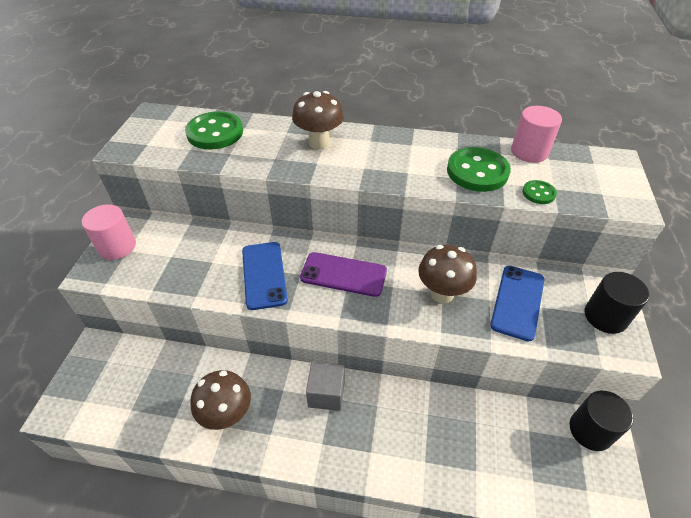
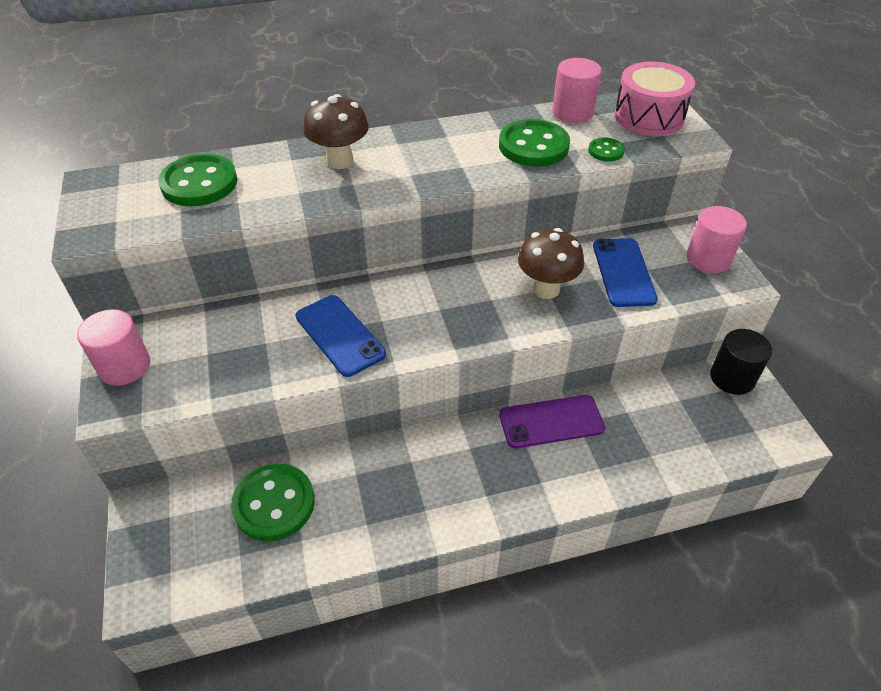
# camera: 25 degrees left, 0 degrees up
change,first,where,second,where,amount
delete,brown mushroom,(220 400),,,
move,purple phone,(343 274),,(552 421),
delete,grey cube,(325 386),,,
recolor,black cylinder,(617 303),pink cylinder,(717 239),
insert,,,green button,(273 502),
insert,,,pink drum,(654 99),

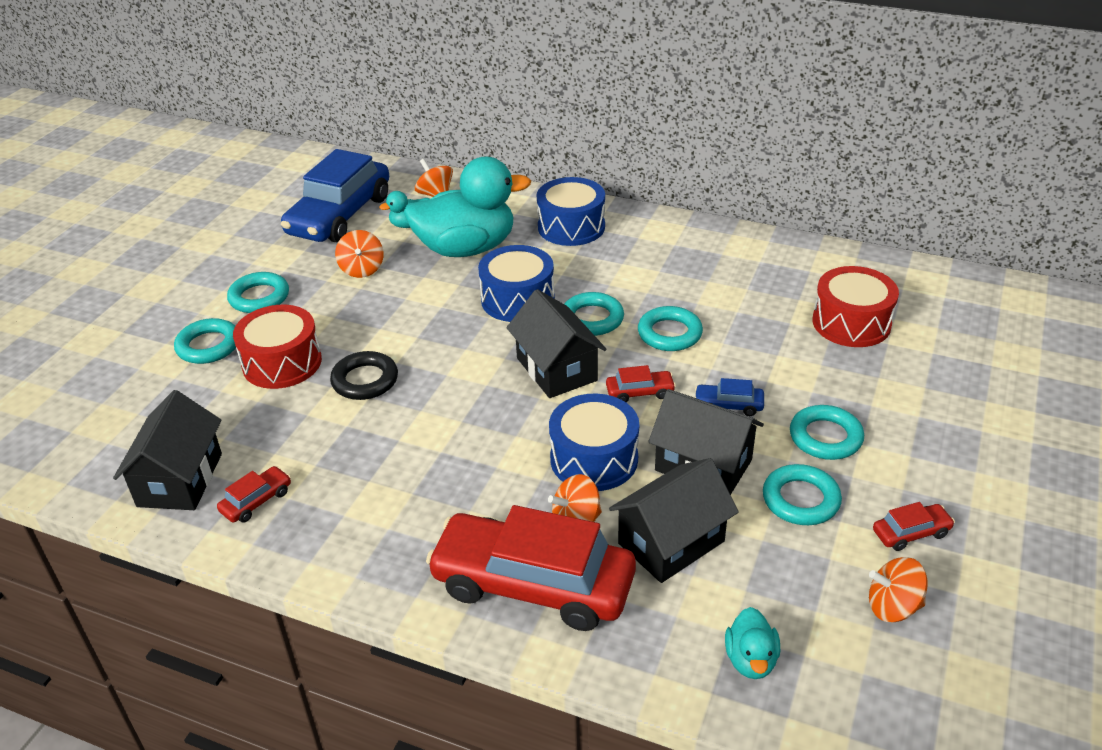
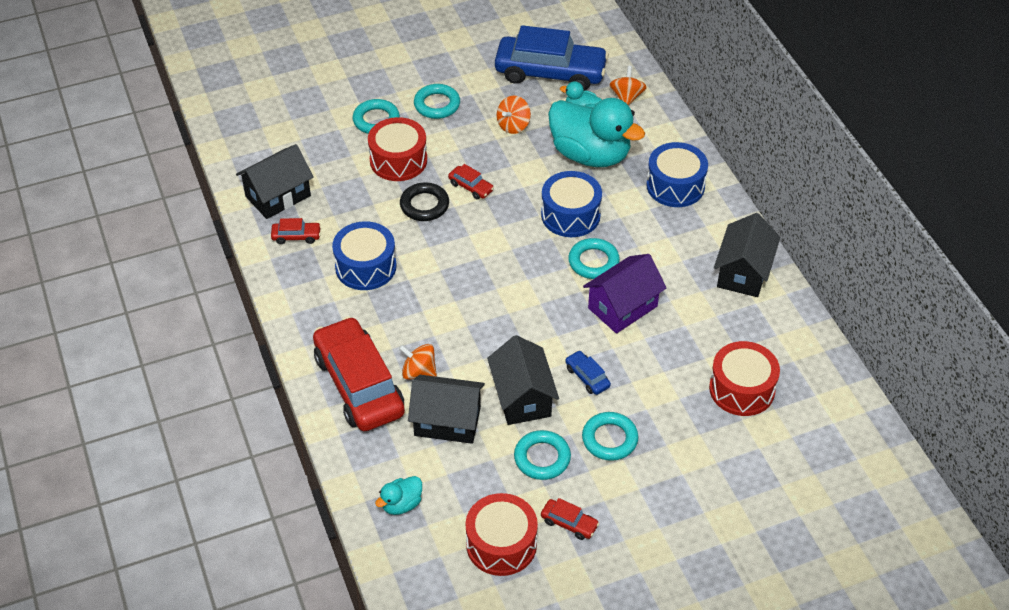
# camera: 45 degrees right, 10 degrees up
change,first,where,second,where,amount
rotate,blue car,(335 195),,(552 58),150 degrees counterclockwise
move,black house,(556 343),,(747 255),
move,blue drum,(594 442),,(364 255),
move,red car,(641 383),,(471 181),
replace,turquoise ring,(670 328),purple house,(624 294),
replace,orange spinning top,(898 589),red drum,(502 534),

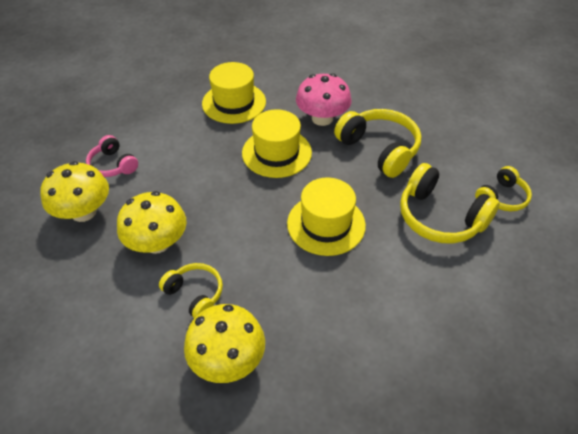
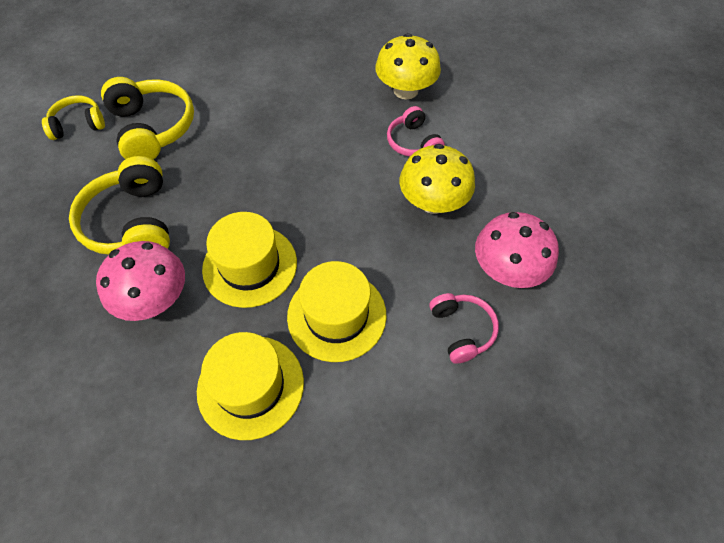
# camera: 155 degrees left, 10 degrees up
change,first,where,second,where,amount
recolor,yellow mushroom,(74 191),pink mushroom,(517 250),
recolor,yellow headphones,(191 290),pink headphones,(416 131),
move,yellow hat,(326 216),,(337 311),

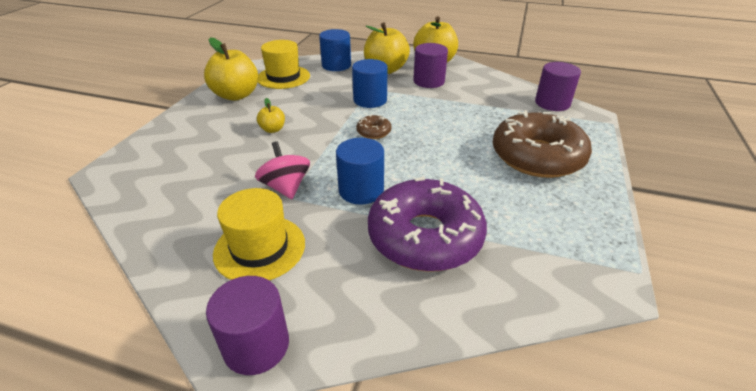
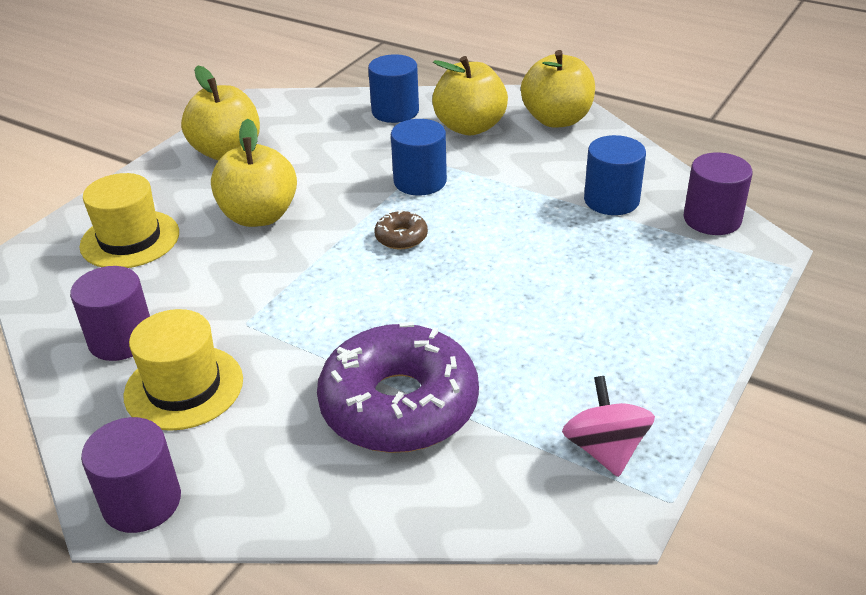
# camera: 15 degrees right, 0 degrees up
change,first,where,second,where,amount
move,pink spinning top,(282 170),,(608 426),
resize,yellow apple,(271 115),,(254 172),x2.06
move,yellow hat,(284 64),,(129 220),
move,blue cylinder,(360 171),,(615 175),
move,purple cylinder,(430 65),,(110 313),
delete,brown donut,(542 144),,,

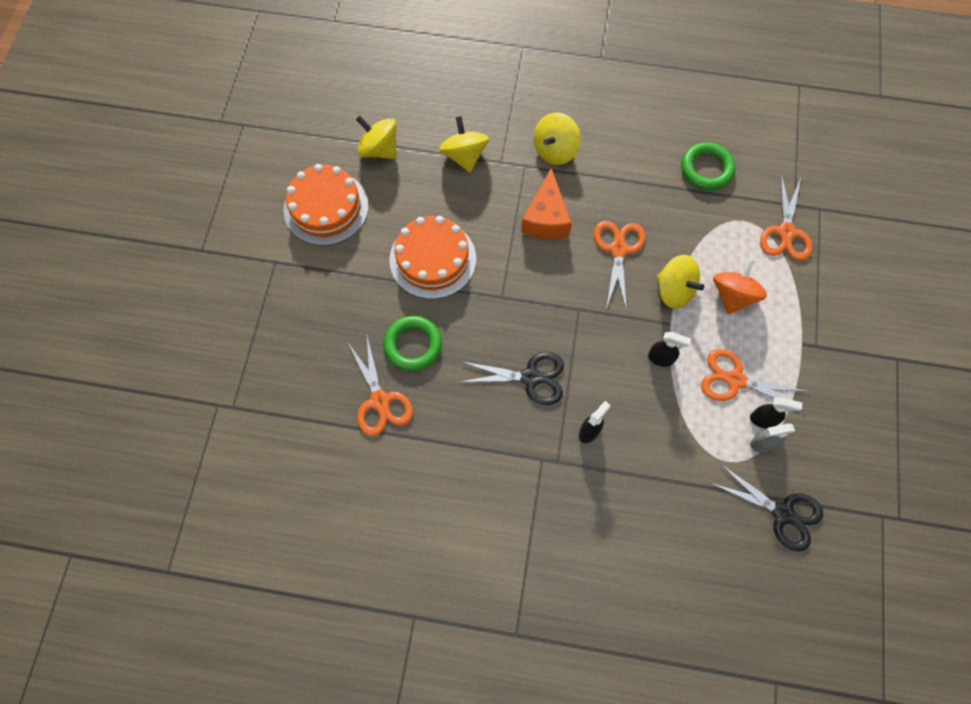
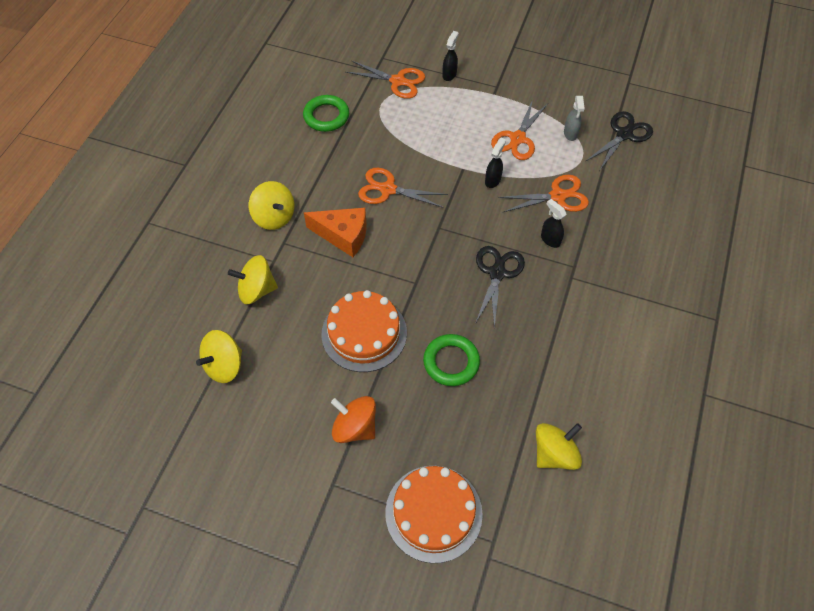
# camera: 80 degrees left, 10 degrees down
change,first,where,second,where,amount
move,orange cake,(326 205),,(434 514),
move,orange scissors,(380 386),,(543 193),
move,yellow spinning top,(680 282),,(559 446),
move,orange spinning top,(740 286),,(353 419),
move,black spray bottle,(776 413),,(451 56),

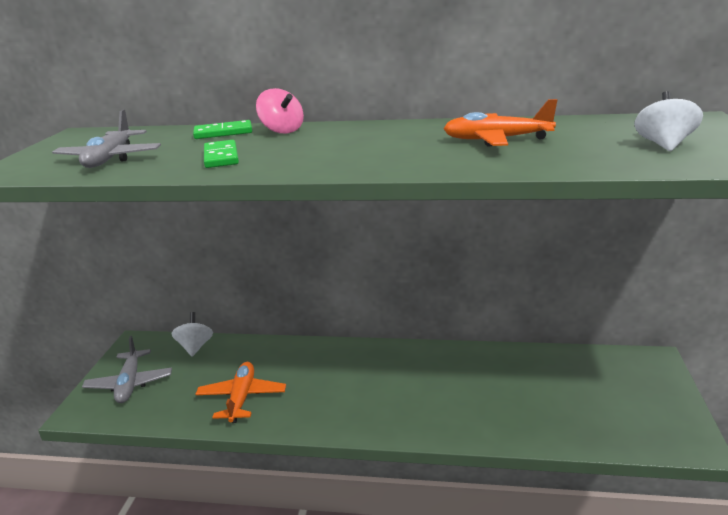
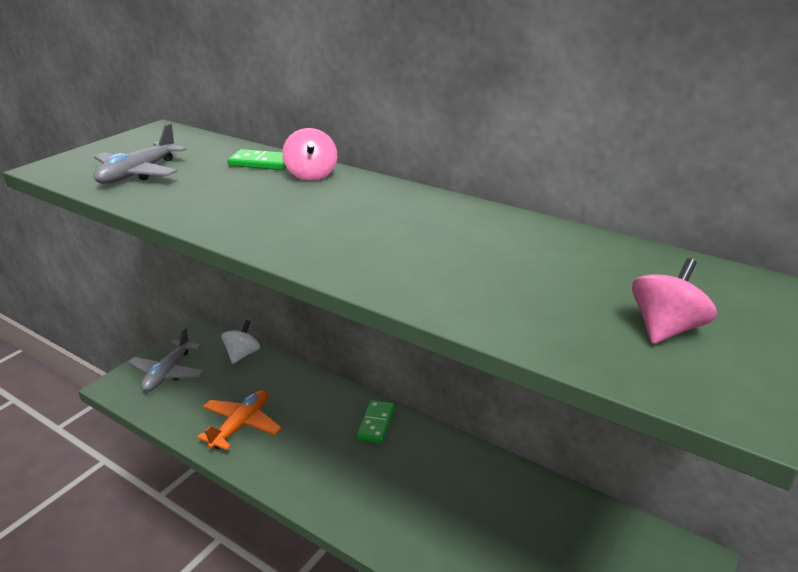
# camera: 25 degrees right, 5 degrees up
change,first,where,second,where,amount
move,green domino,(221 154),,(375 421),
delete,orange plane,(500 123),,,
recolor,white spinning top,(668 121),pink spinning top,(674 301),

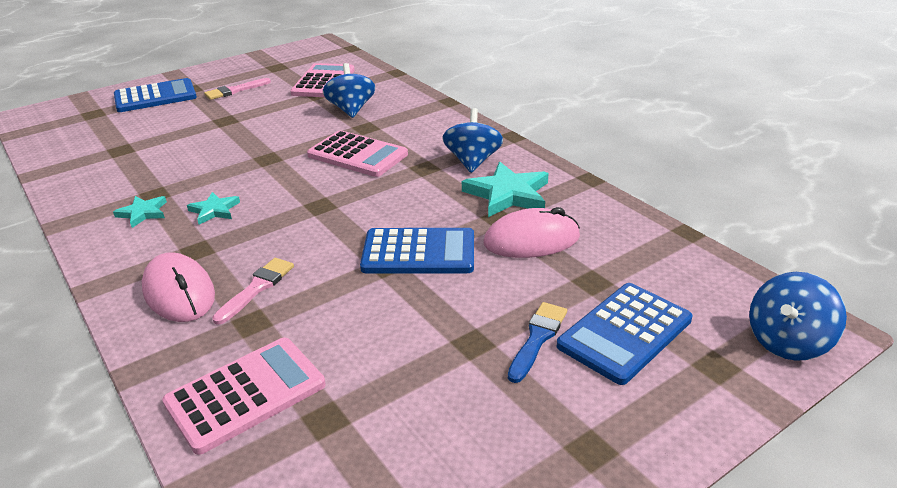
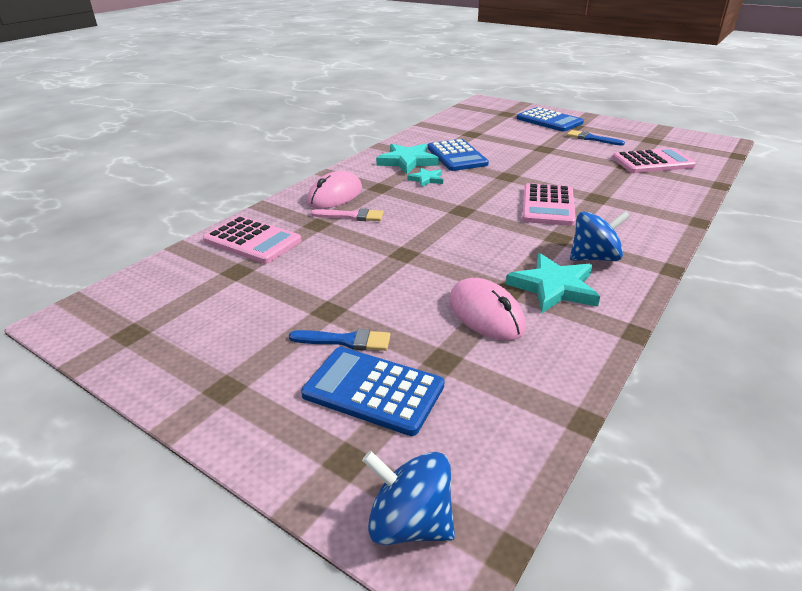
# camera: 70 degrees right, 0 degrees up
change,first,where,second,where,amount
resize,turquoise star,(140 212),,(407 159),x1.78
recolor,pink brush,(237 89),blue brush,(596 138),
delete,blue spinning top,(349 90),,,
move,blue calculator,(417 250),,(458 155),

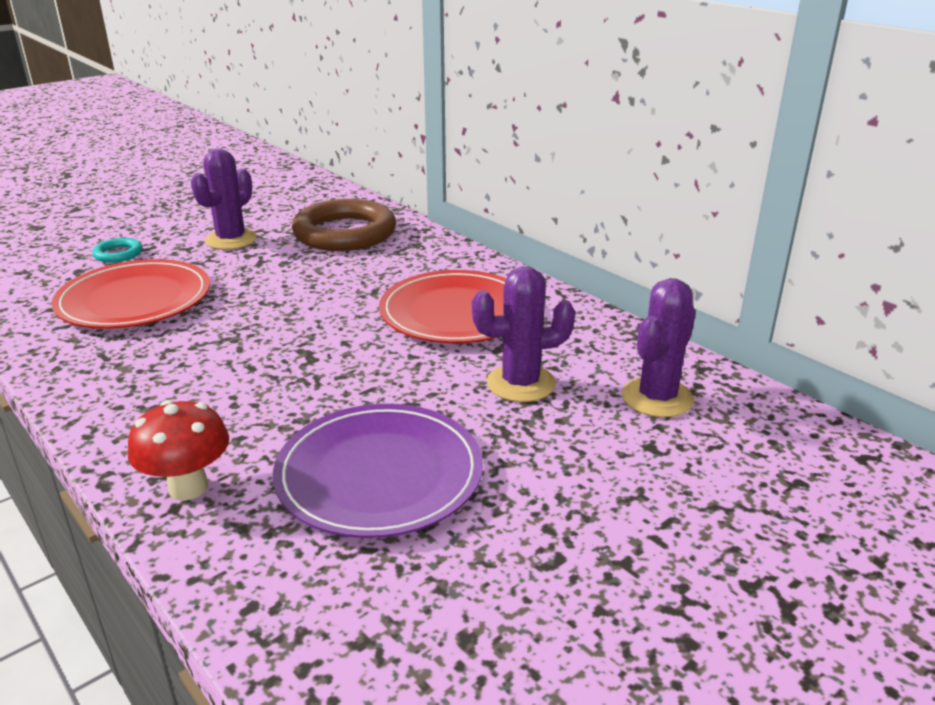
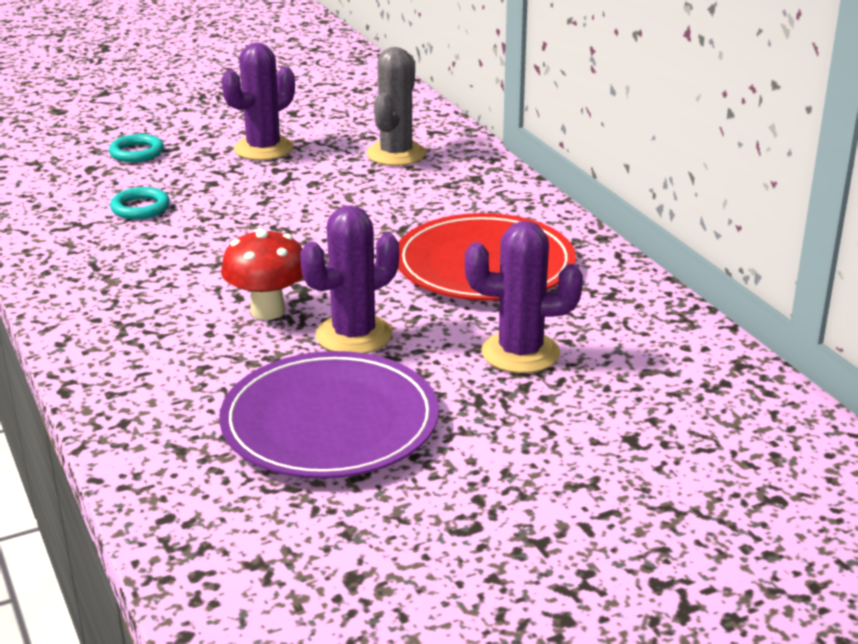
# camera: 15 degrees right, 0 degrees up
change,first,where,second,where,amount
replace,red plate,(130 294),turquoise ring,(140 203),
move,red mushroom,(178 450),,(262 274),
replace,brown ring,(344 225),grey cactus,(396 106),
move,purple cactus,(659 347),,(349 279),

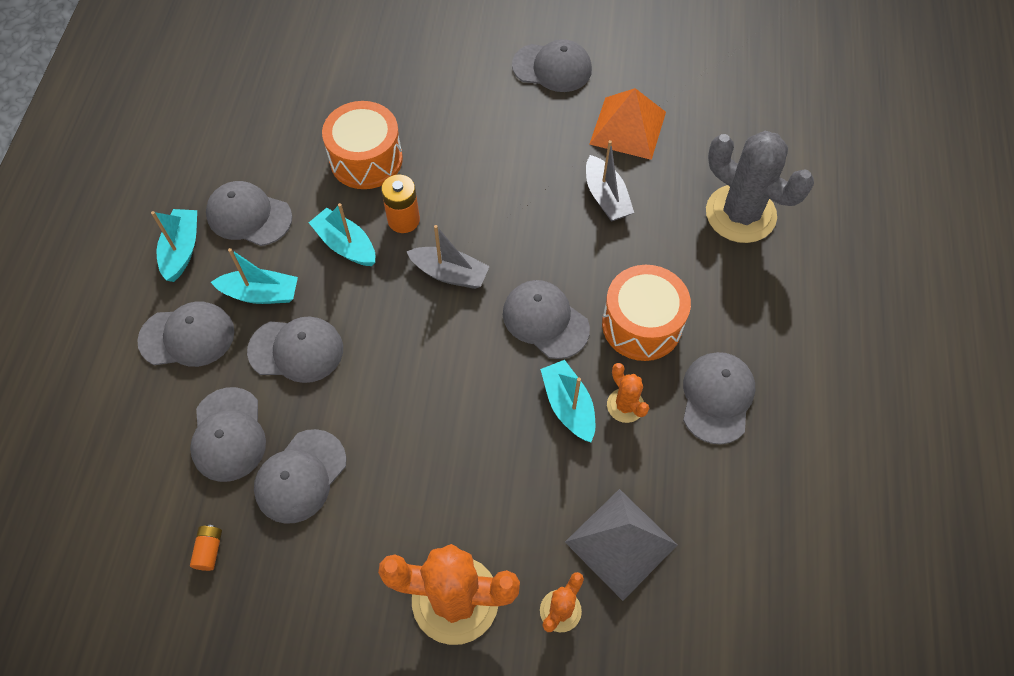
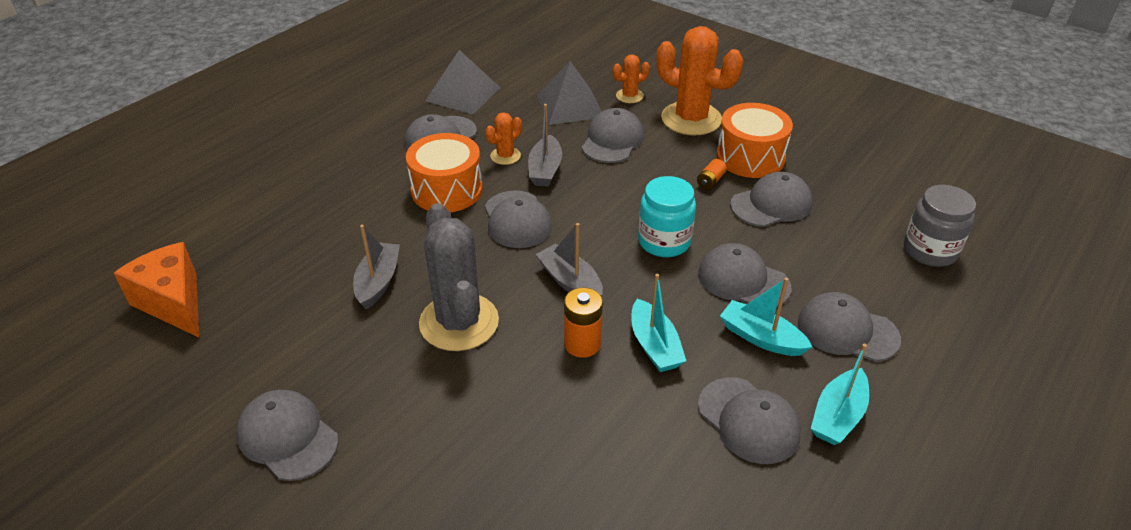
# camera: 150 degrees left, 20 degrees down
change,first,where,second,where,amount
move,grey cap,(228 434),,(613 135),
move,orange battery,(206 548),,(712 174),
move,orange drum,(362 145),,(755 140),
recolor,turquoise boat,(567 401),grey boat,(545 145),
delete,orange pyramid,(628 124),,,
rotate,orange cactus,(628 393),,(503 138),45 degrees clockwise
move,grey cactus,(760 187),,(459 277),
insert,,,orange cheese,(156 289),
insert,,,grey pyramid,(463 82),
insert,,,turquoise jar,(667 216),
insert,,,grey jar,(940 226),

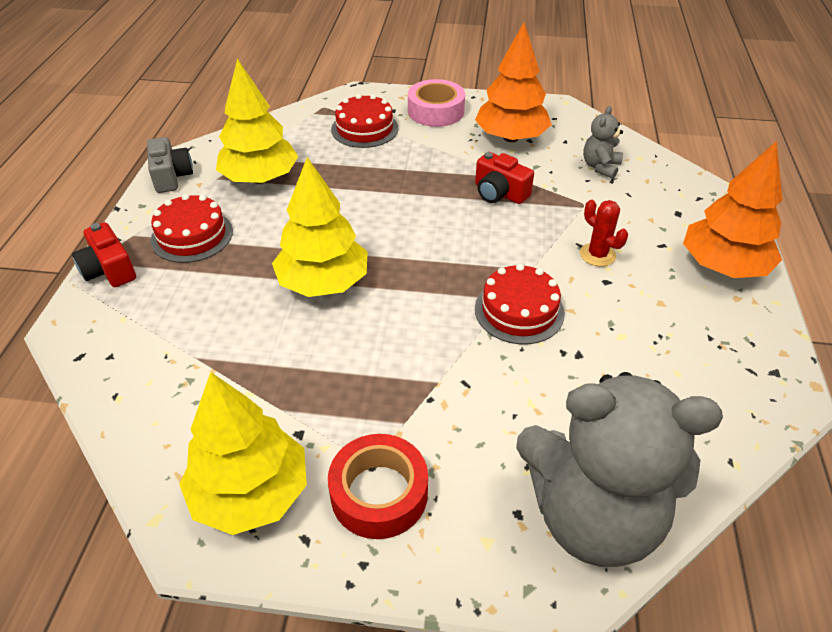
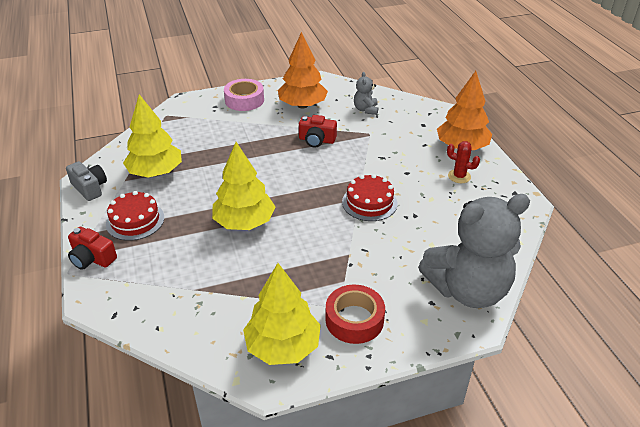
# camera: 25 degrees left, 5 degrees down
change,first,where,second,where,amount
delete,red cake,(365 121),,,
move,red cactus,(604 233),,(463 162),

